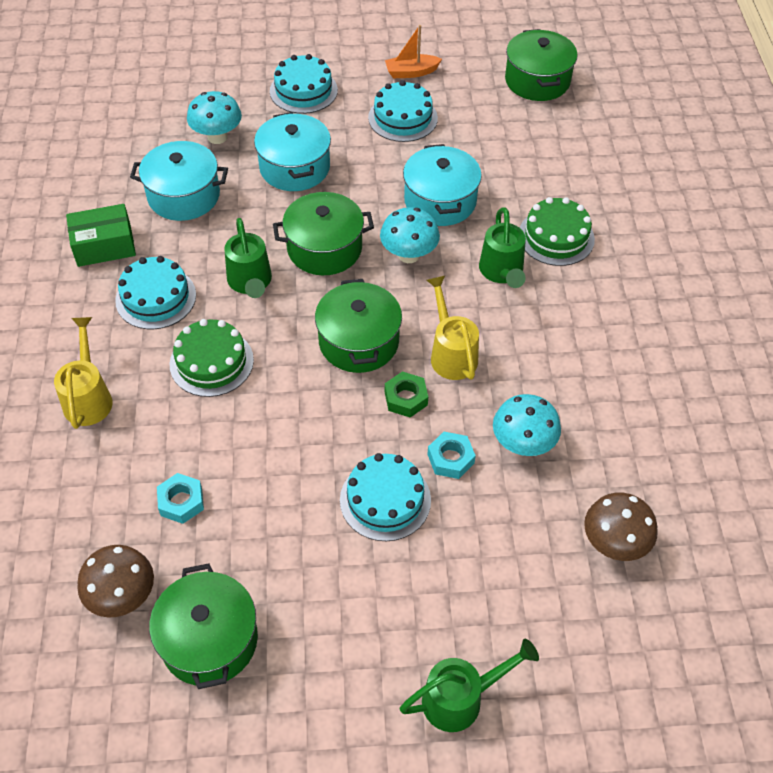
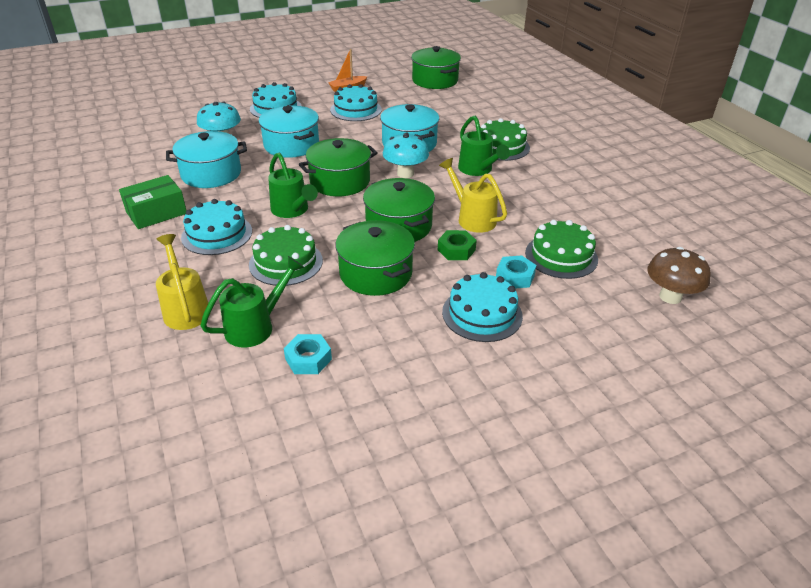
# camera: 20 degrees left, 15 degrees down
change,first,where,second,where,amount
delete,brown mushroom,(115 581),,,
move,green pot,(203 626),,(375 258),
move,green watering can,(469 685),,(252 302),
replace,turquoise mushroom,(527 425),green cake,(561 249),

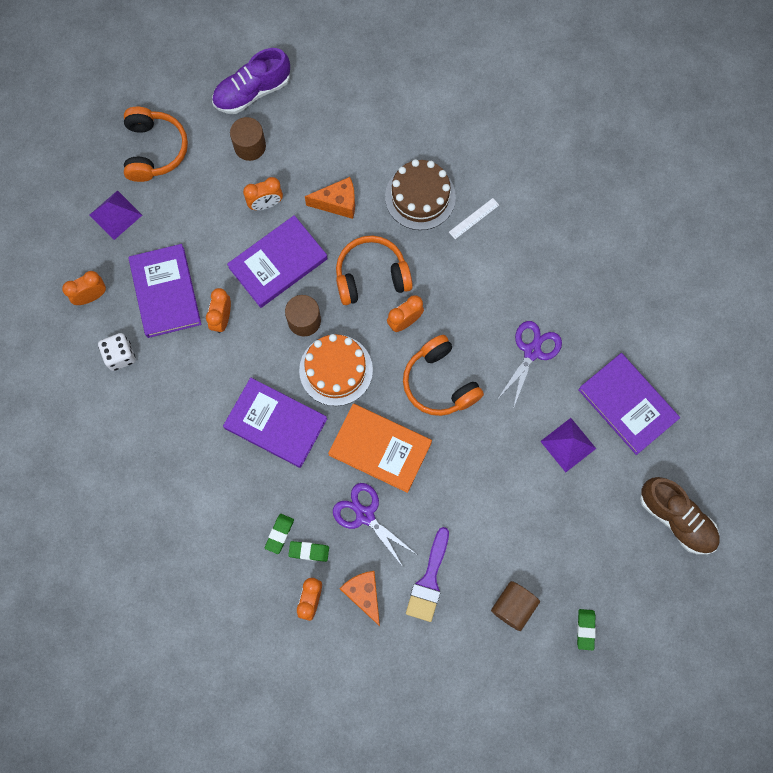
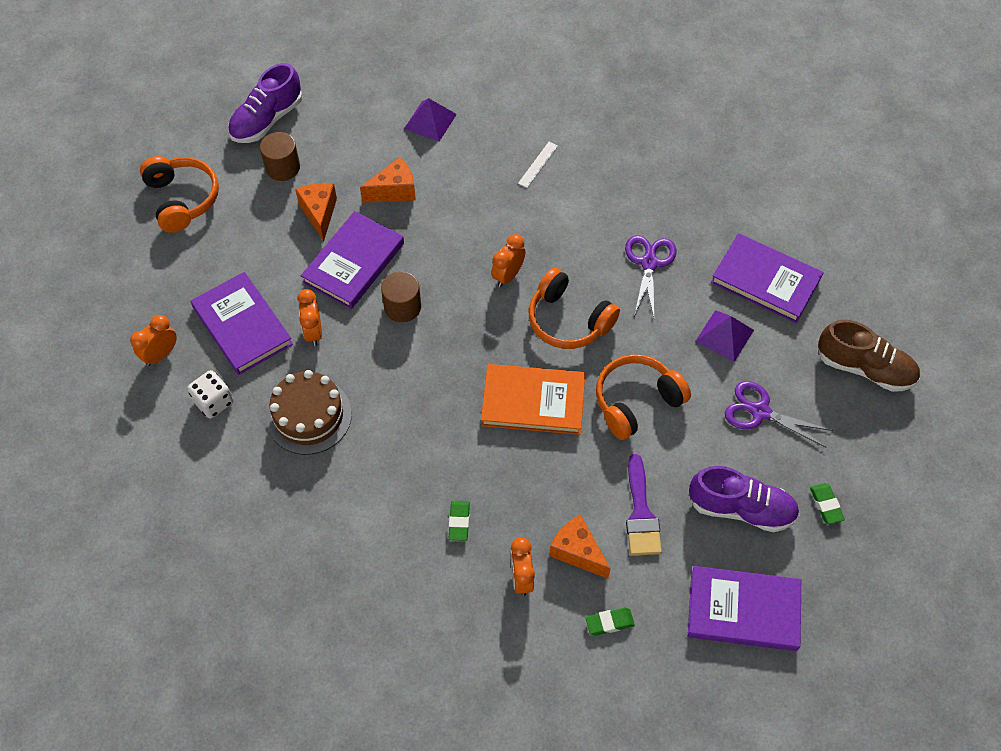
# camera: 20 degrees left, 15 degrees down
change,first,where,second,where,amount
move,purple pyramid,(116 215),,(430 120),
move,purple book,(275 423),,(744 608),
replace,orange clock,(263 193),orange cheese,(316 212),
move,green eraser,(308 551),,(610 621),
delete,orange cake,(336 370),,,
move,purple scissors,(374 525),,(779 414),
move,orange headphones,(374 270),,(643 397),
move,brown cake,(420 194),,(309 412),
replace,brown cylinder,(515 606),purple shoe,(744 499),

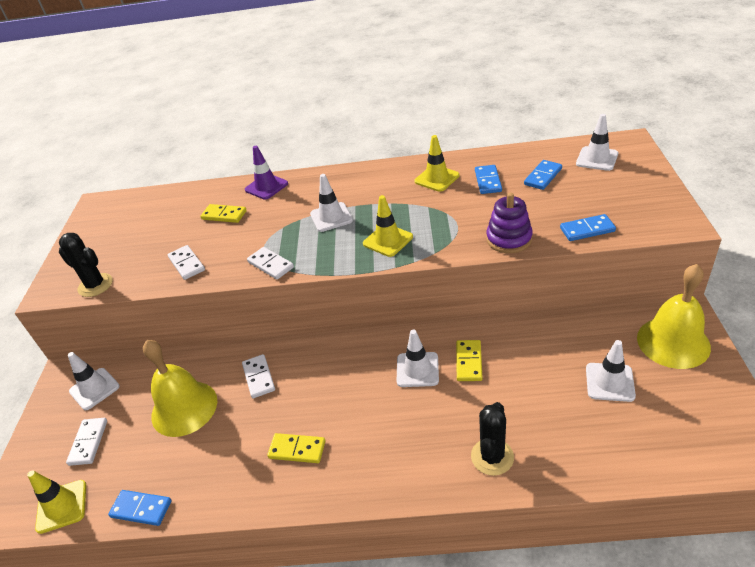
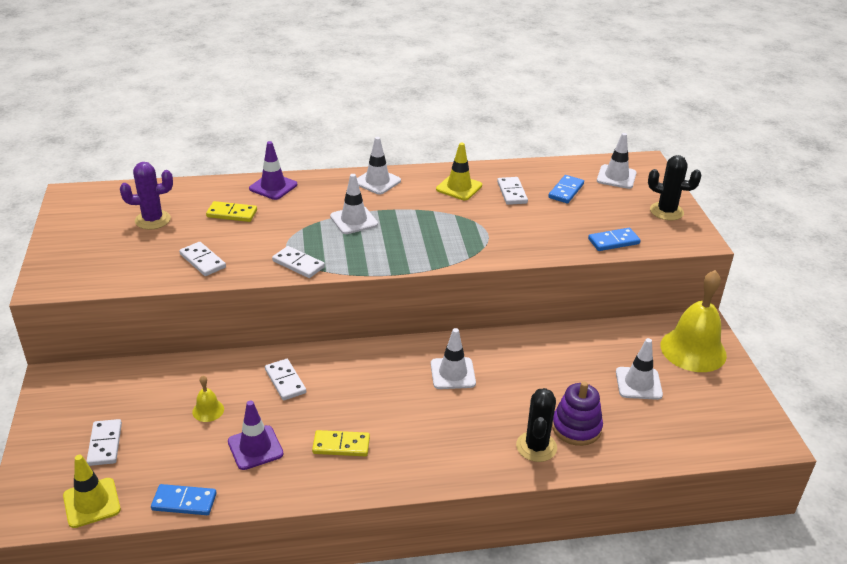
# camera: 15 degrees left, 5 degrees down
change,first,where,second,where,amount
move,black cactus,(86 265),,(675 187),
move,white traffic cone,(94 381),,(379 165),
resize,yellow bell,(180 388),,(208 398),x0.44
delete,yellow traffic cone,(388 226),,,
delete,yellow domino,(469 360),,,
recolor,blue domino,(488 179),white domino,(512 191),
move,purple stacking toy,(509 223),,(577 414),
insert,,,purple cactus,(146 196),
insert,,,purple traffic cone,(256 435),

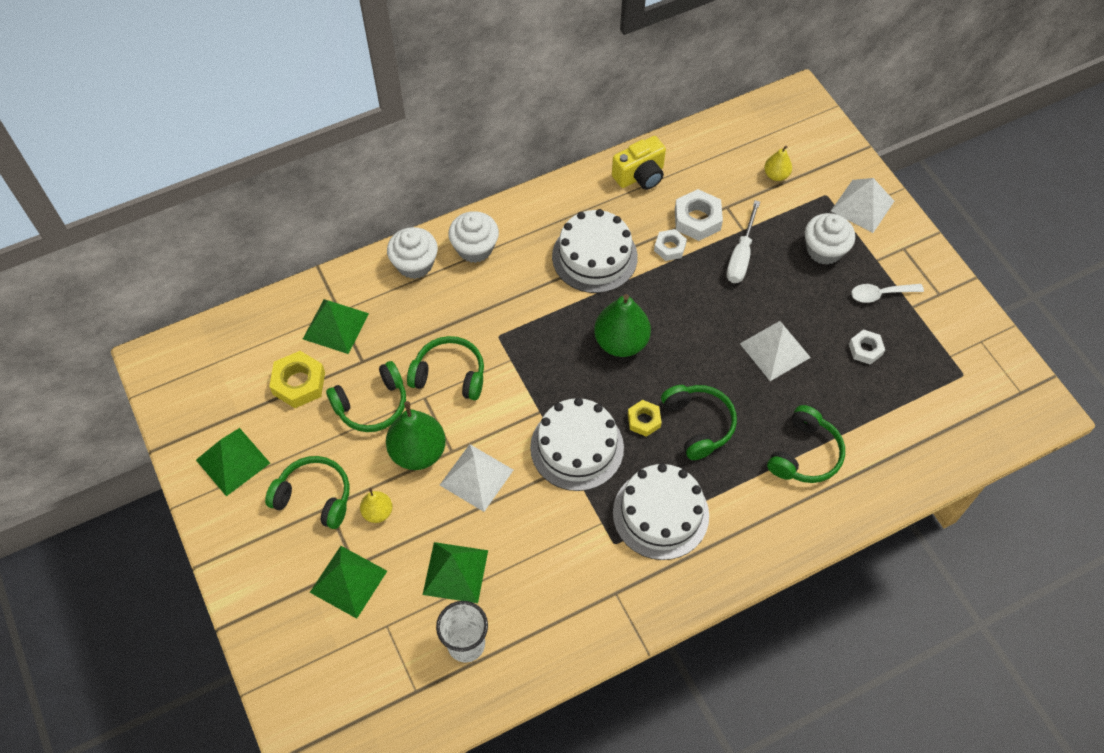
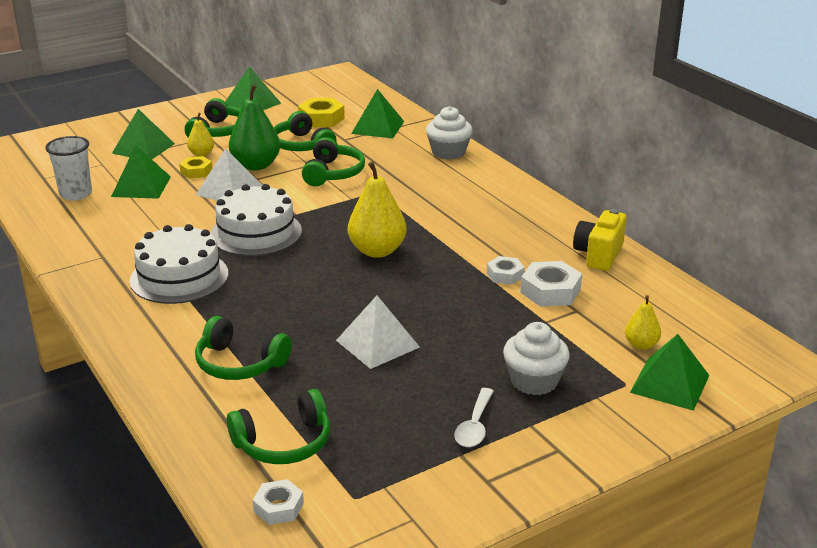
# camera: 85 degrees right, 30 degrees down
change,first,where,second,where,amount
delete,white cupcake,(473 237),,,
delete,white cake,(595 251),,,
recolor,green pear,(622 325),yellow pear,(377 209),
rotate,yellow camera,(639 163),,(599 240),60 degrees clockwise
move,yellow nut,(645 418),,(195 167),
move,green headphones,(699 422),,(278 426),
delete,white screwdriver,(743 241),,,
delete,white pyramid,(862 205),,,
move,white nut,(867 347),,(278 502),
rotate,white spoon,(887 293),,(474 417),150 degrees counterclockwise
insert,,,green pyramid,(669 372),

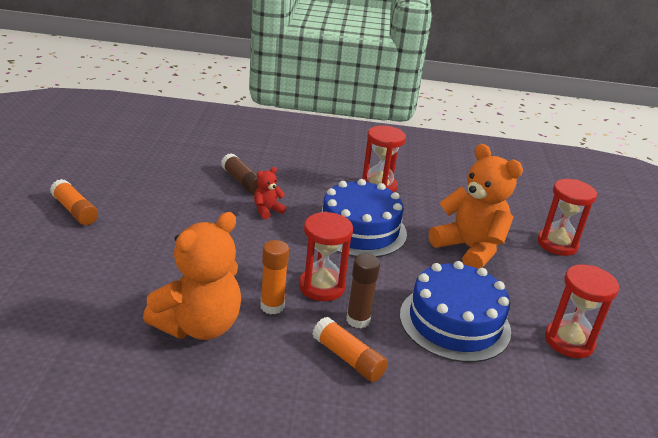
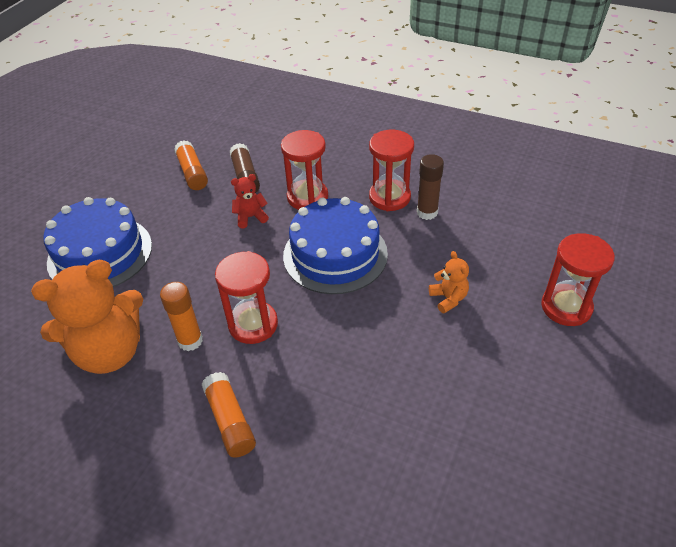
# camera: 25 degrees right, 15 degrees up
change,first,where,second,where,amount
move,orange glue stick,(74 202),,(191 165),
move,brown glue stick,(363 291),,(430 187),
move,blue cake,(455 311),,(97 242),
resize,orange teddy bear,(476 206),,(449 282),x0.44
move,red hourglass,(582 311),,(304 170),

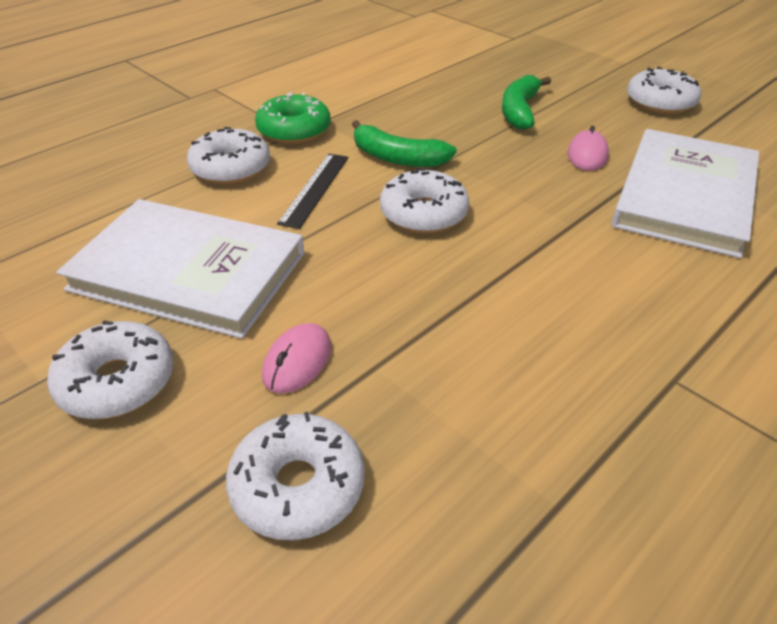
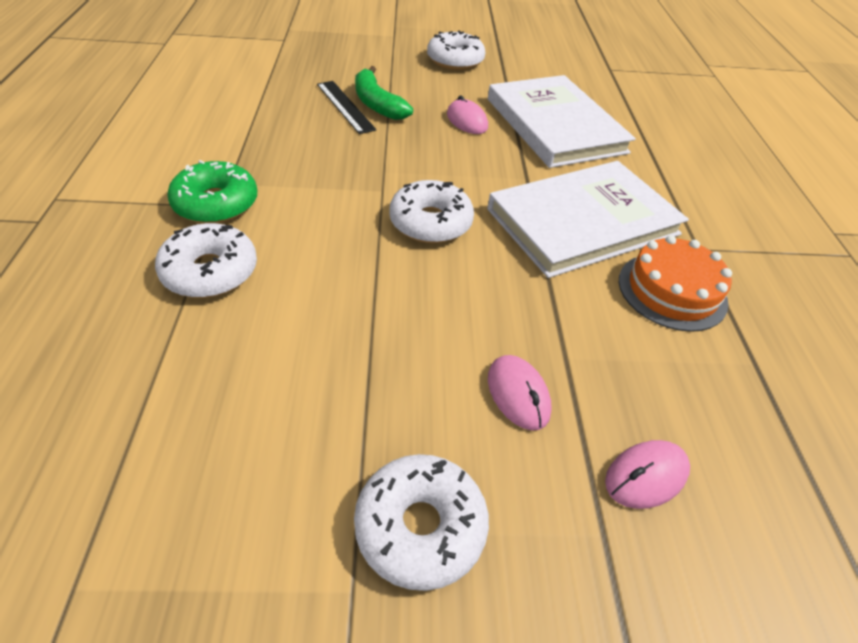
# camera: 50 degrees left, 5 degrees up
change,first,where,second,where,amount
move,white book,(180 269),,(588 219),
replace,white donut,(295 476),pink mouse,(647 474),
move,black ruler,(312 191),,(346 107),
delete,green banana,(404 143),,,
insert,,,orange cake,(675 283),

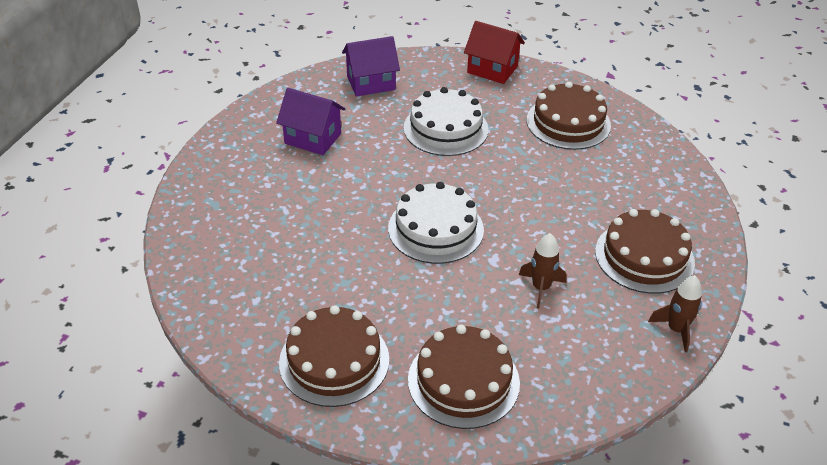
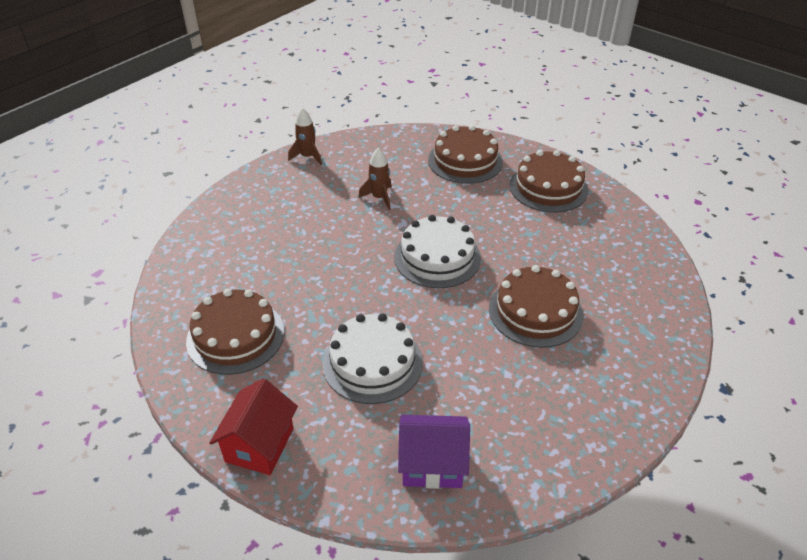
# camera: 160 degrees left, 0 degrees up
change,first,where,second,where,amount
delete,purple house,(310 121),,,
rotate,red house,(494 52),,(253 426),60 degrees clockwise
move,brown cake,(645 251),,(536 306),

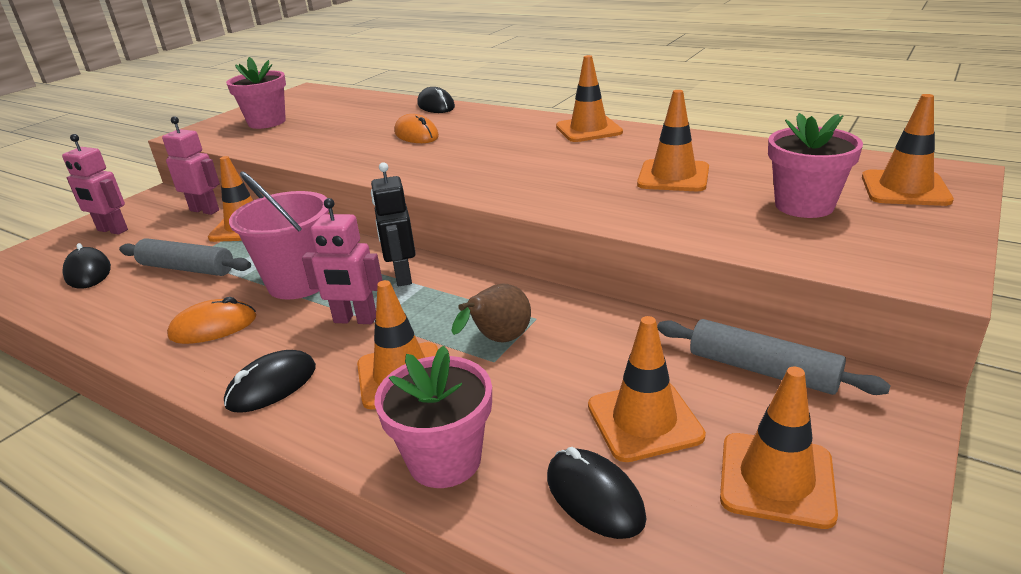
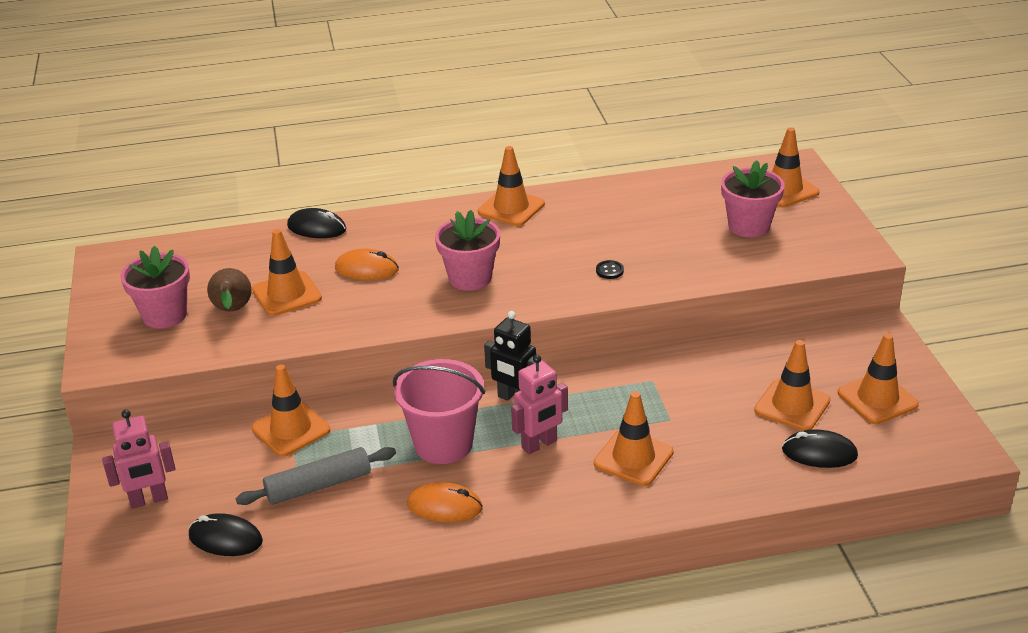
# camera: 45 degrees left, 5 degrees up
change,first,where,second,where,amount
delete,pink robot,(191 165),,,
rotate,orange mouse,(212 320),,(445 502),75 degrees clockwise
delete,black mouse,(270 381),,,
move,pink flower pot,(433 416),,(467 250),
move,brown pear,(491 313),,(229 289),
move,orange traffic cone,(673 140),,(287 272),
delete,grey rolling pin,(774 357),,,
insert,,,black button,(610 269),

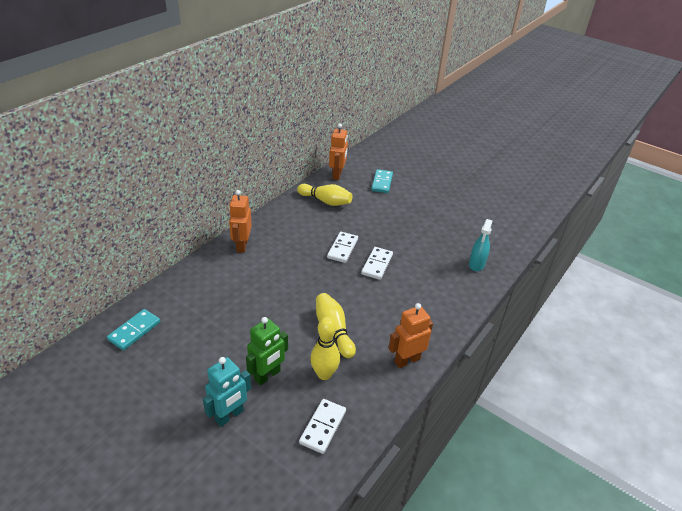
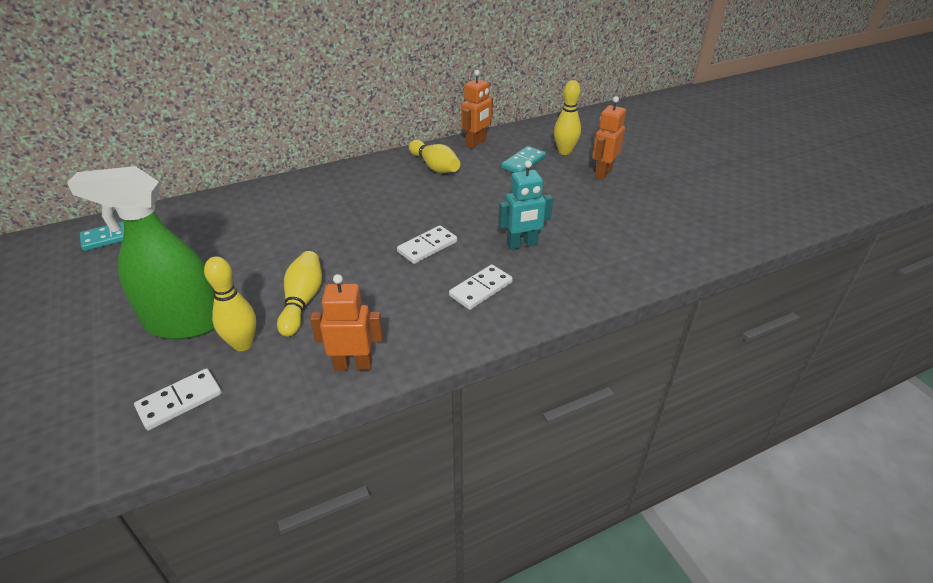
# camera: 30 degrees right, 0 degrees up
change,first,where,second,where,amount
move,turquoise robot,(227 392),,(526 205),
move,orange robot,(240 221),,(609 138),
replace,green robot,(267 351),green spray bottle,(141 252),
move,white domino,(342 247),,(481 287),
delete,turquoise spray bottle,(481 245),,,
insert,,,yellow bowling pin,(567 117),

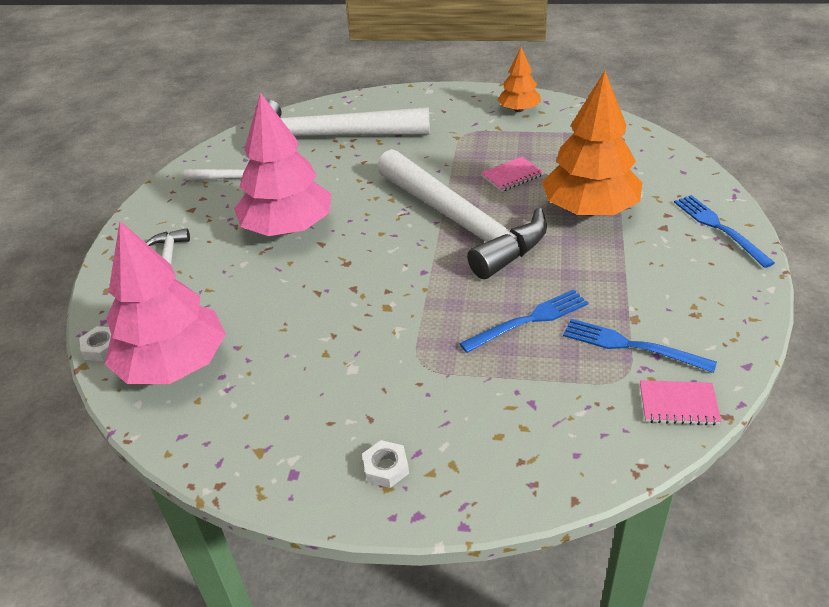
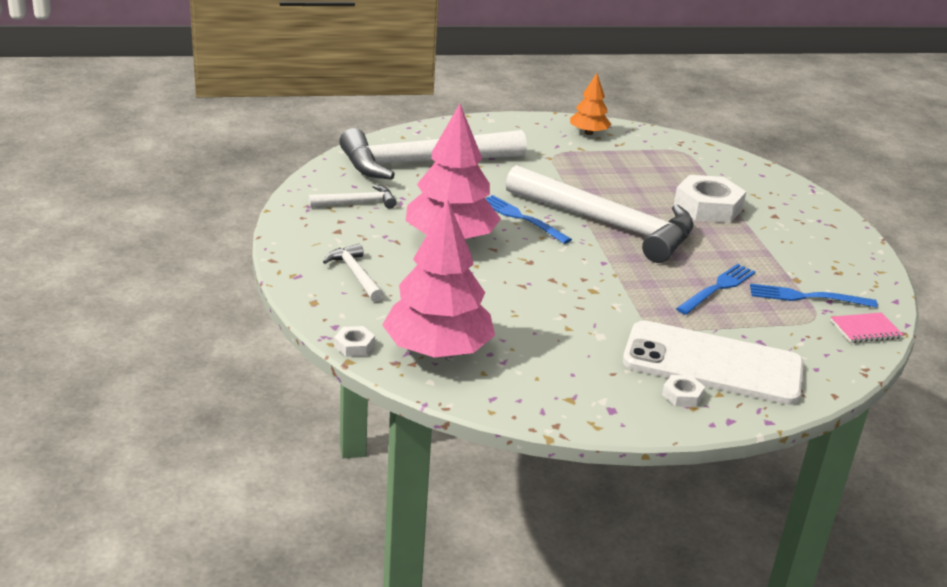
# camera: 25 degrees left, 10 degrees down
change,first,where,second,where,amount
delete,pink notebook,(512 174),,,
replace,orange tree,(592 143),white nut,(710 199),
move,blue fork,(724 231),,(528 219),
insert,,,white phone,(713 362),

